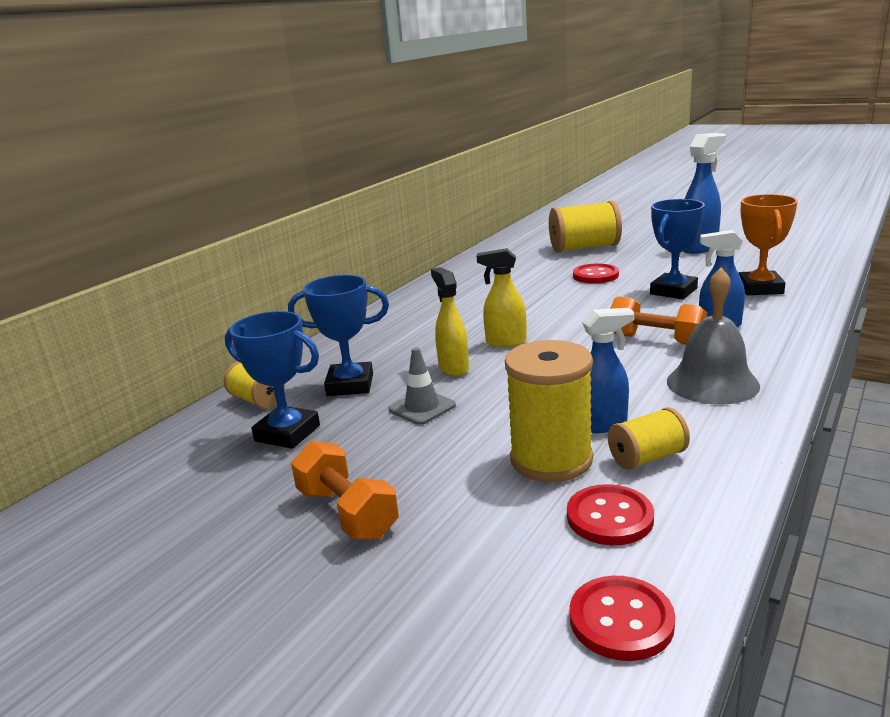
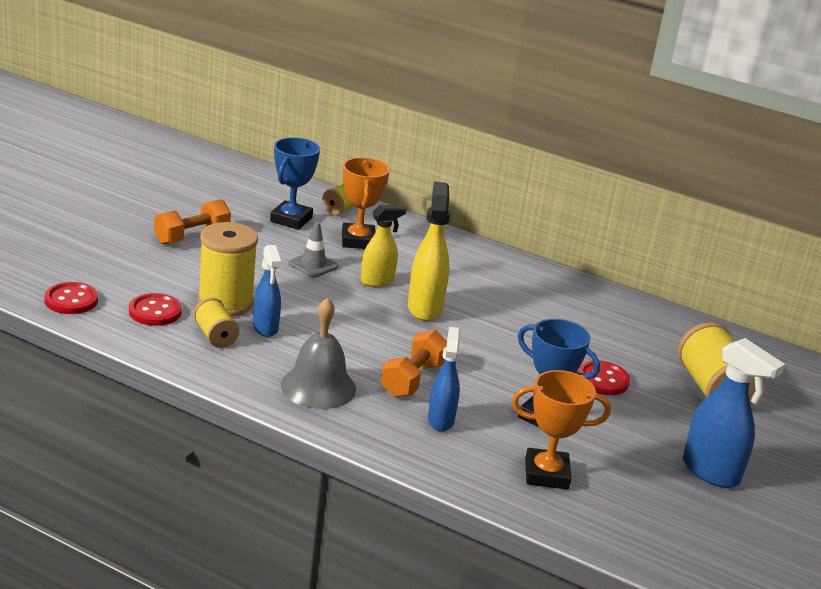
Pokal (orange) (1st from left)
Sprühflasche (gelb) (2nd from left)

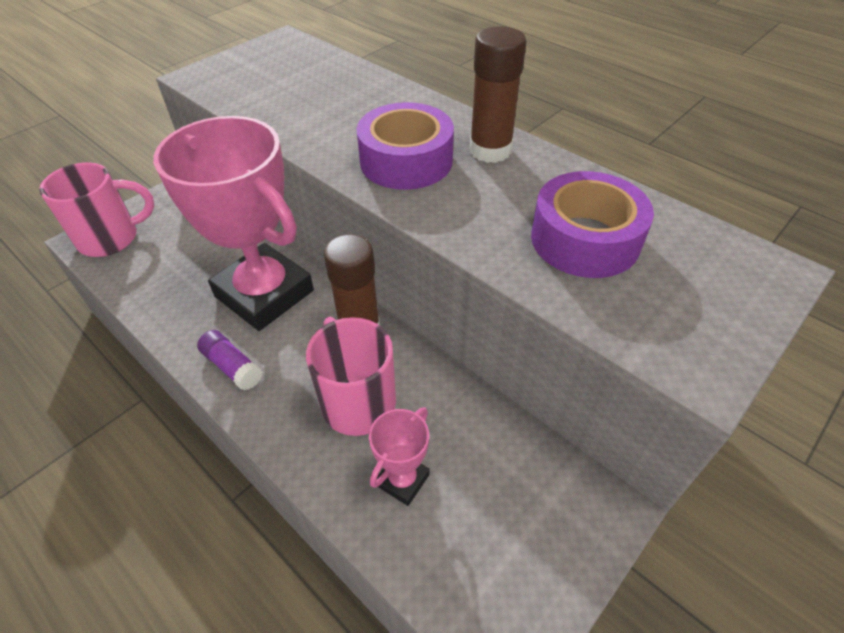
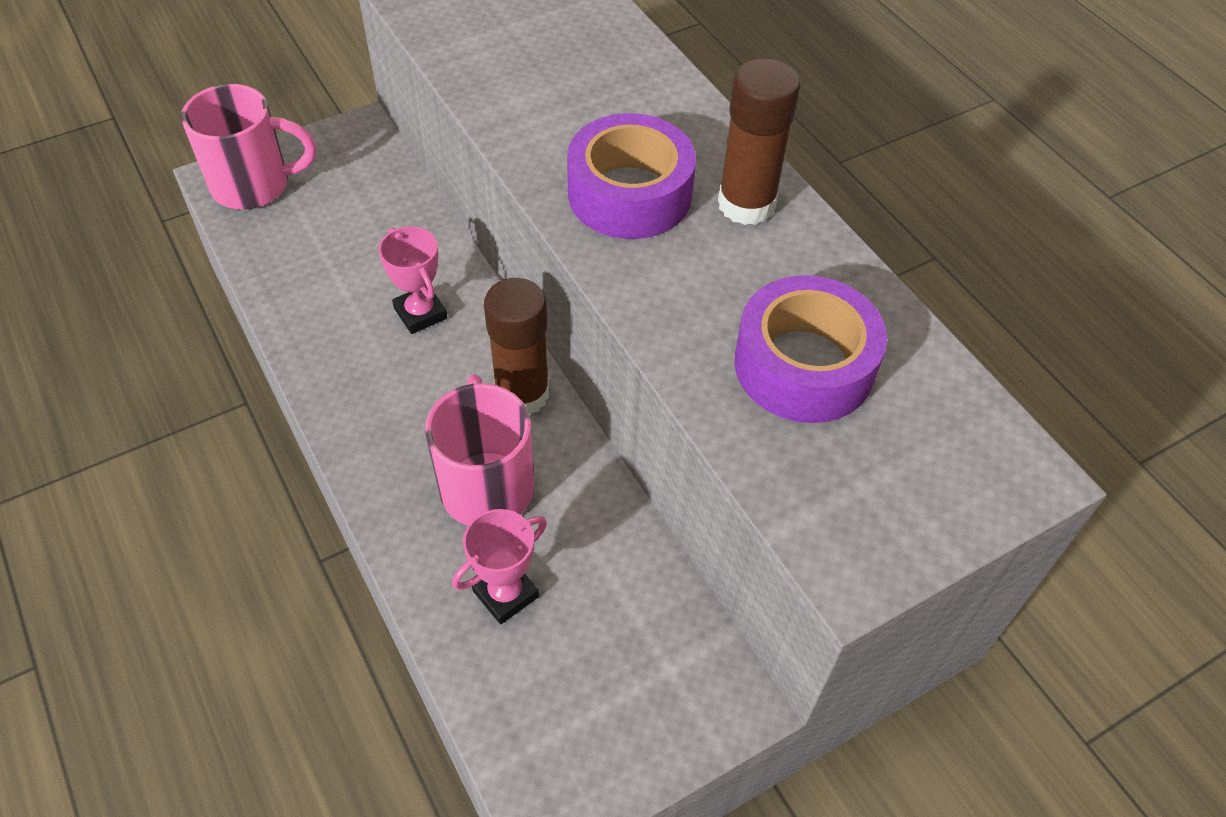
Pokal (rosa) (1st from left)
Klebestift (lila)

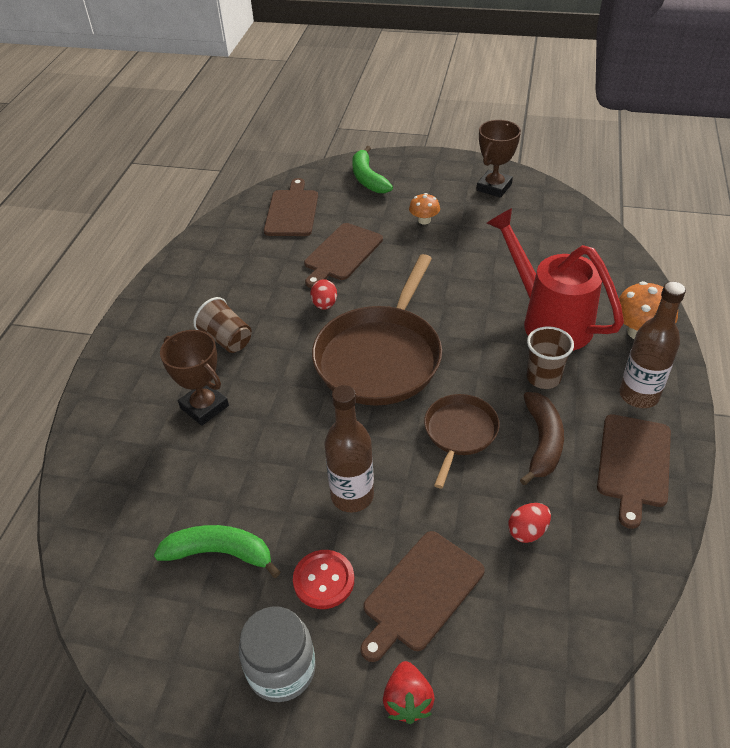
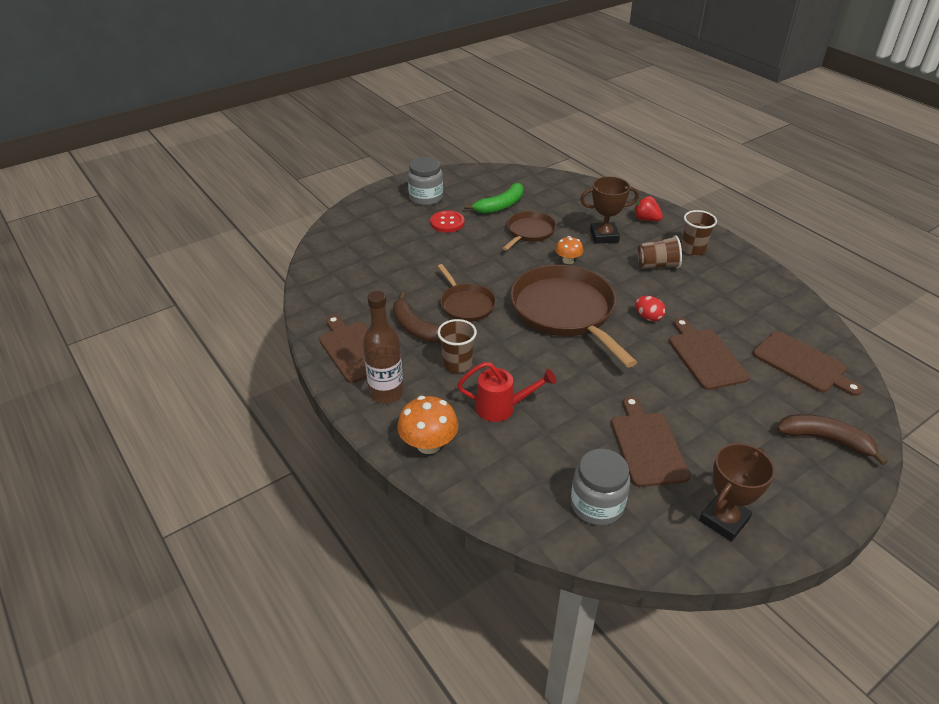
Flasche (braun) (1st from left in the first image)
Banane (braun) (2nd from left)
Schneidebrett (braun) (2nd from left)
Erdbeere (rot)
Pilz (orange) (2nd from left)
Pokal (braun) (2nd from left)
Gießkanne (rot)
Ei (rot) (2nd from left in the first image)
Pfanne (braun) (2nd from left)
Einmachglas (grau) (2nd from left)
Becher (braun) (3rd from left)

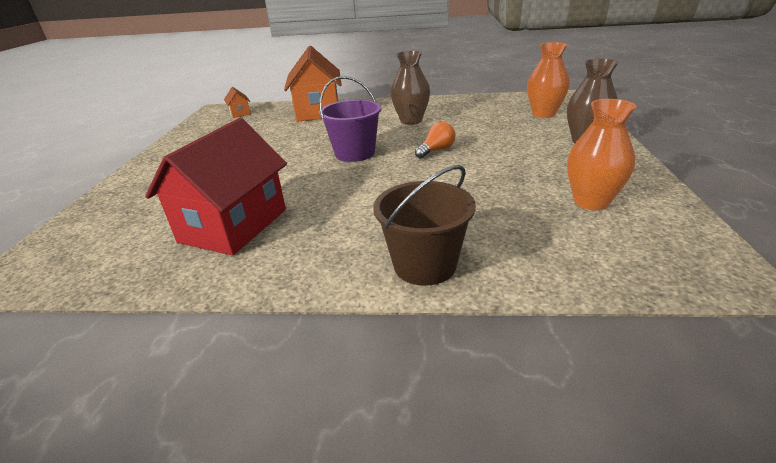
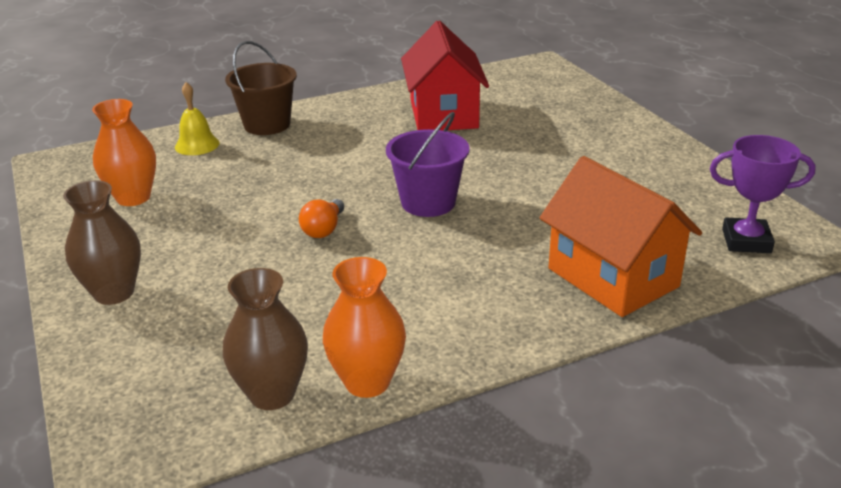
Pokal (lila)
Vase (braun) (2nd from left)
Vase (orange) (2nd from left)
Glocke (gelb)

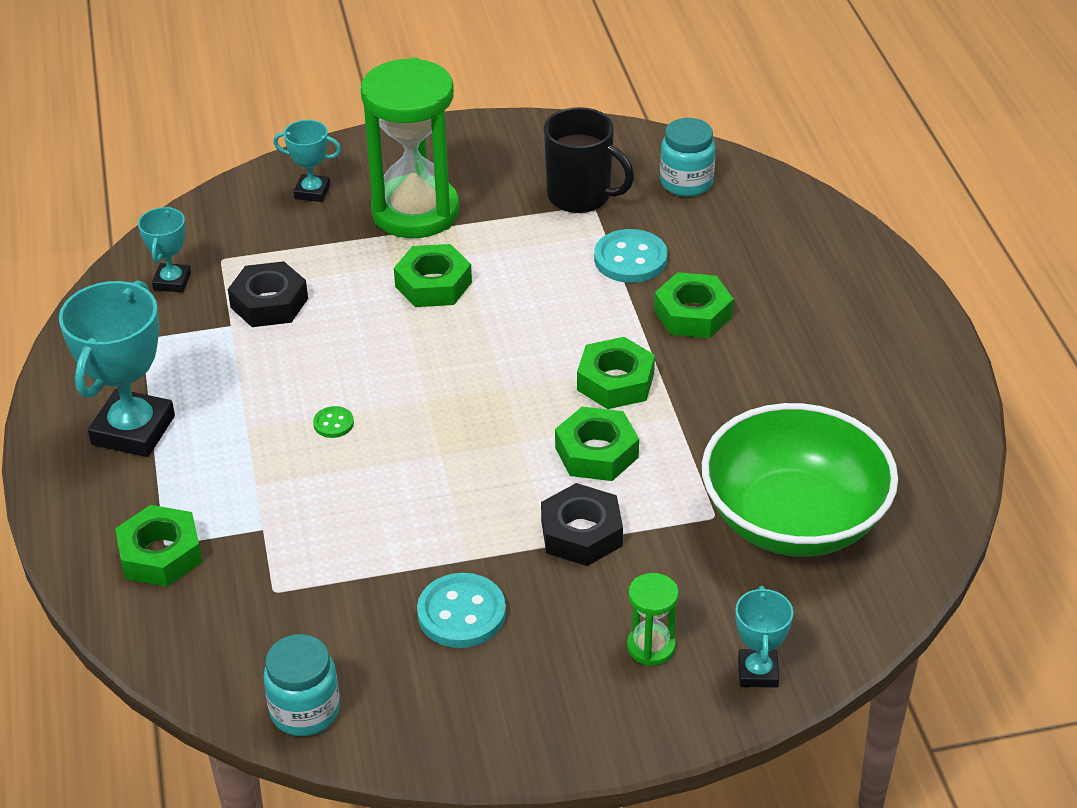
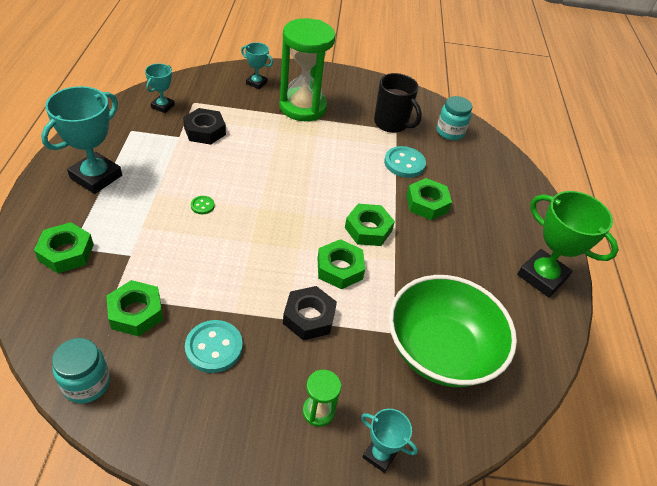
Sechskantmutter (grün) (2nd from left)
Pokal (türkis) (4th from left)
Pokal (grün)

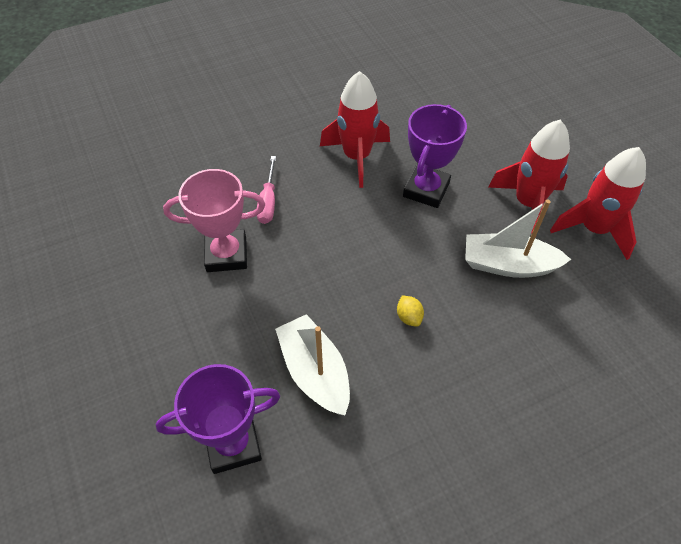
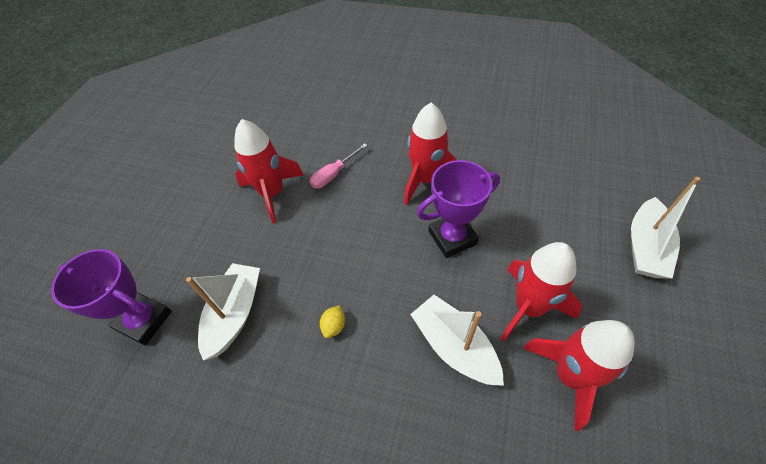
Rakete (rot) (1st from left)
Boot (weiß) (3rd from left)

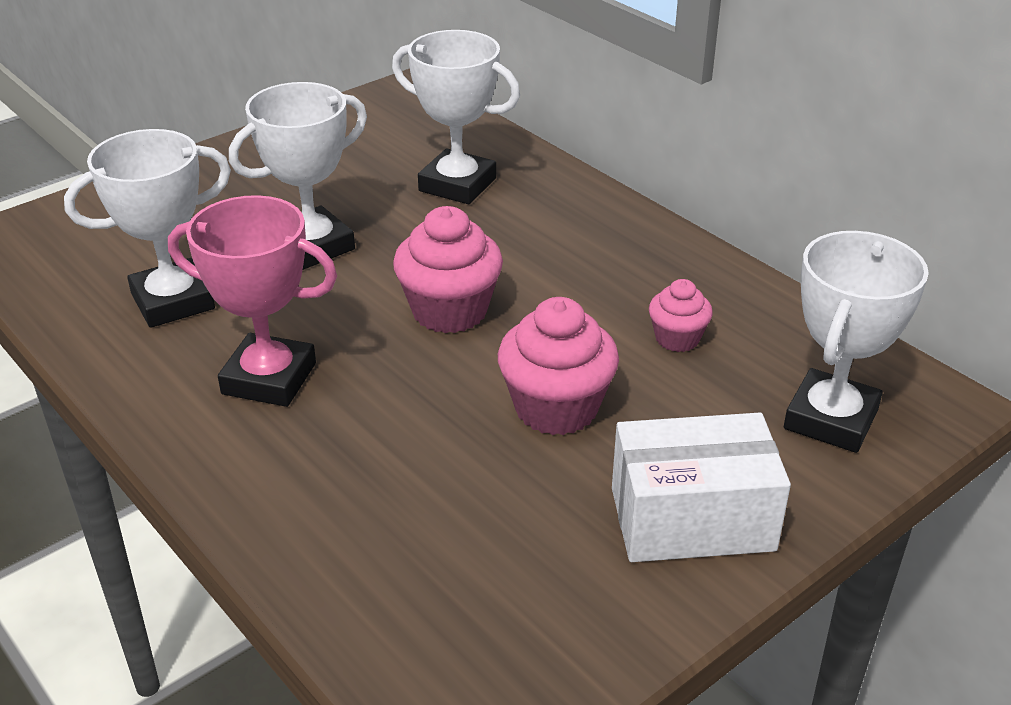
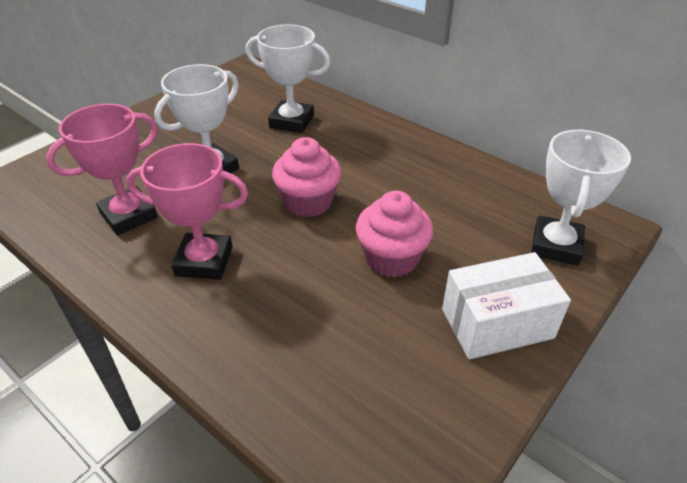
Pokal (rosa) (1st from left)
Muffin (rosa) (3rd from left in the first image)

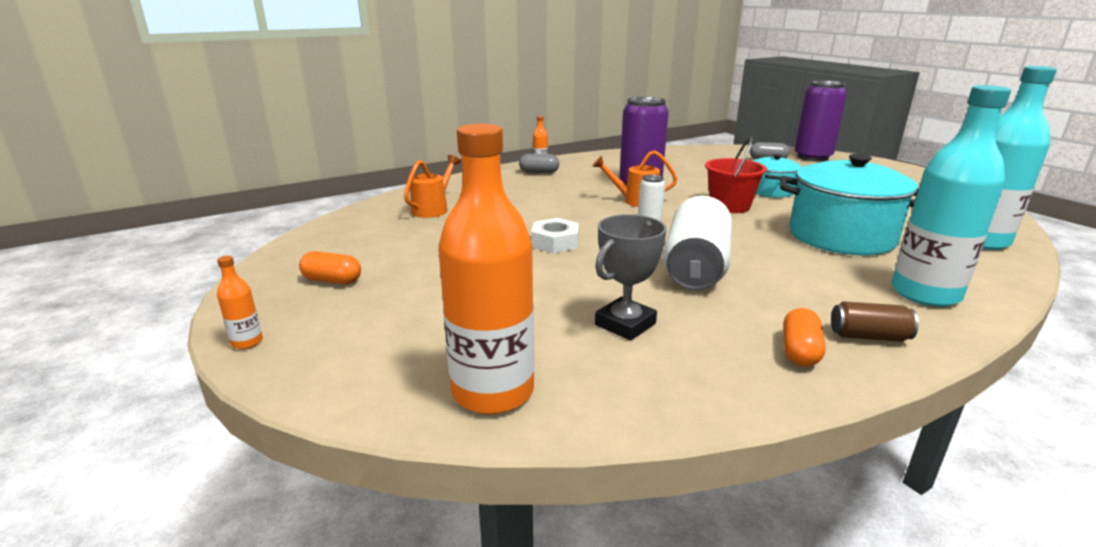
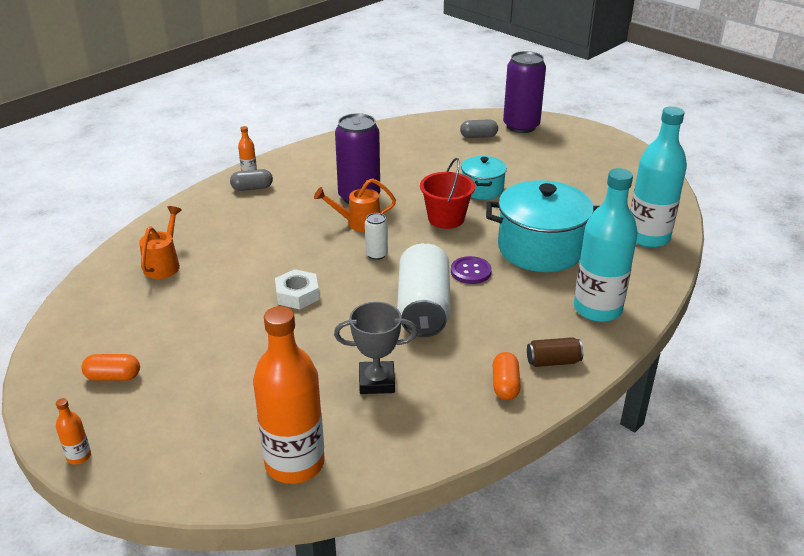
Pokal (grau)
Knopf (lila)

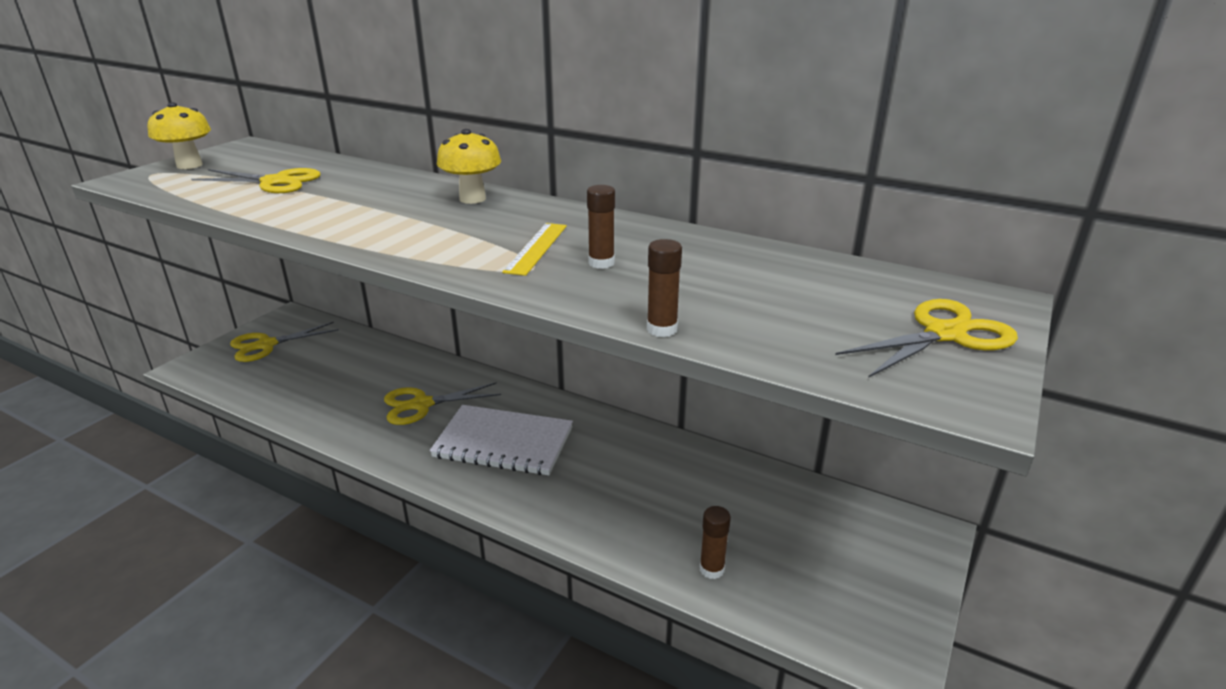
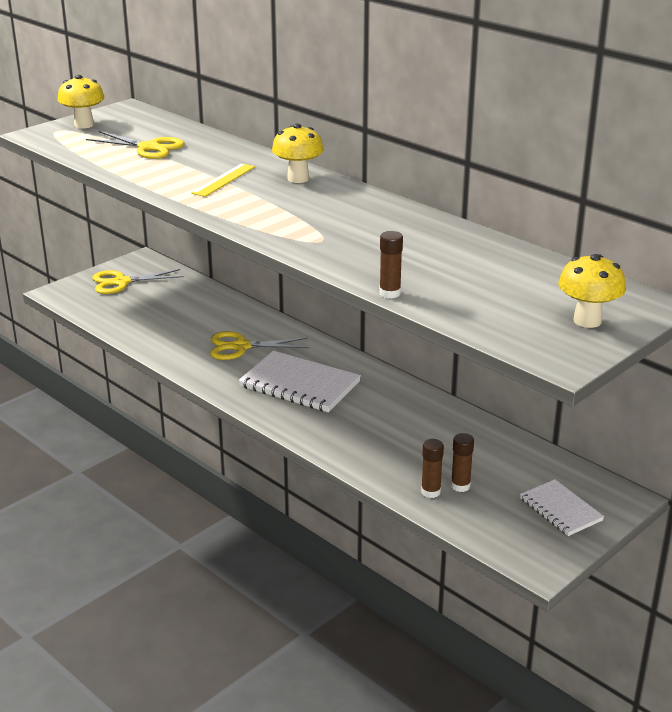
Lineal (gelb)
Klebestift (braun) (3rd from left)
Pilz (gelb) (3rd from left)
Notizbuch (weiß) (2nd from left)

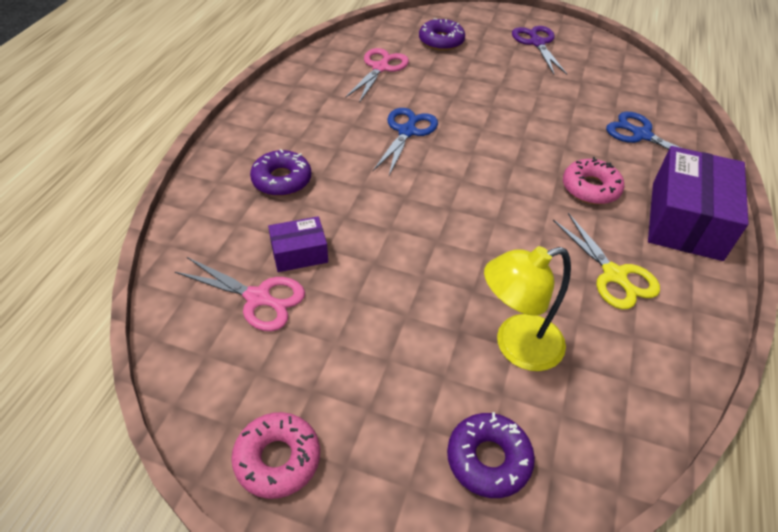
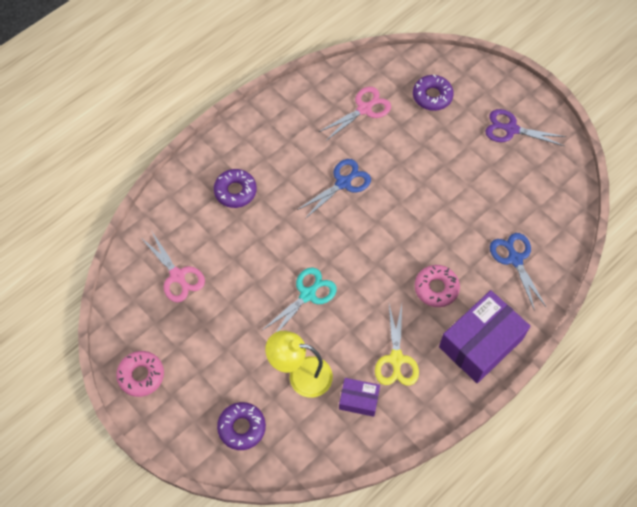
Schachtel (lila) (1st from left)
Schere (lila)
Schere (türkis)

